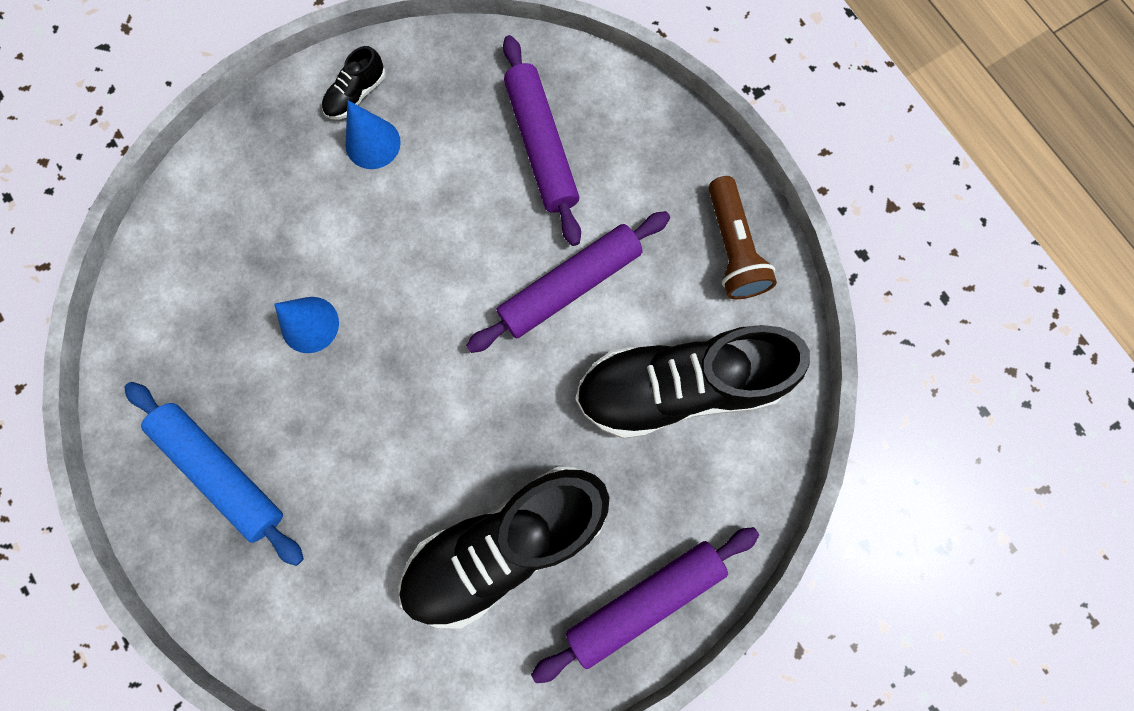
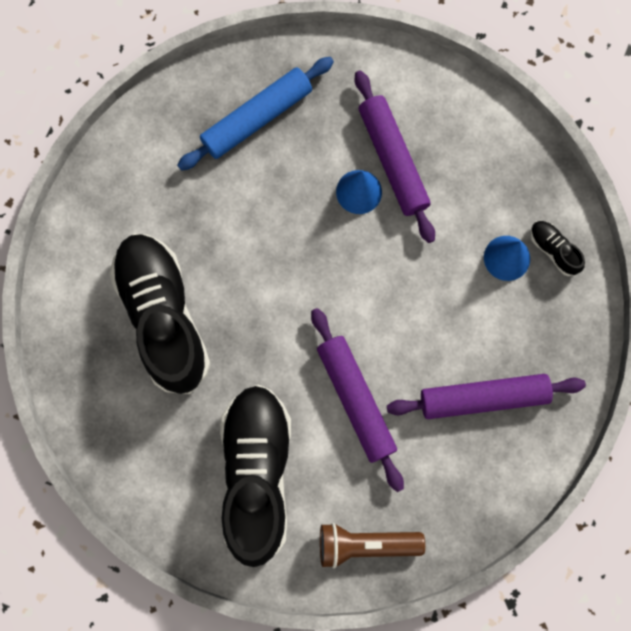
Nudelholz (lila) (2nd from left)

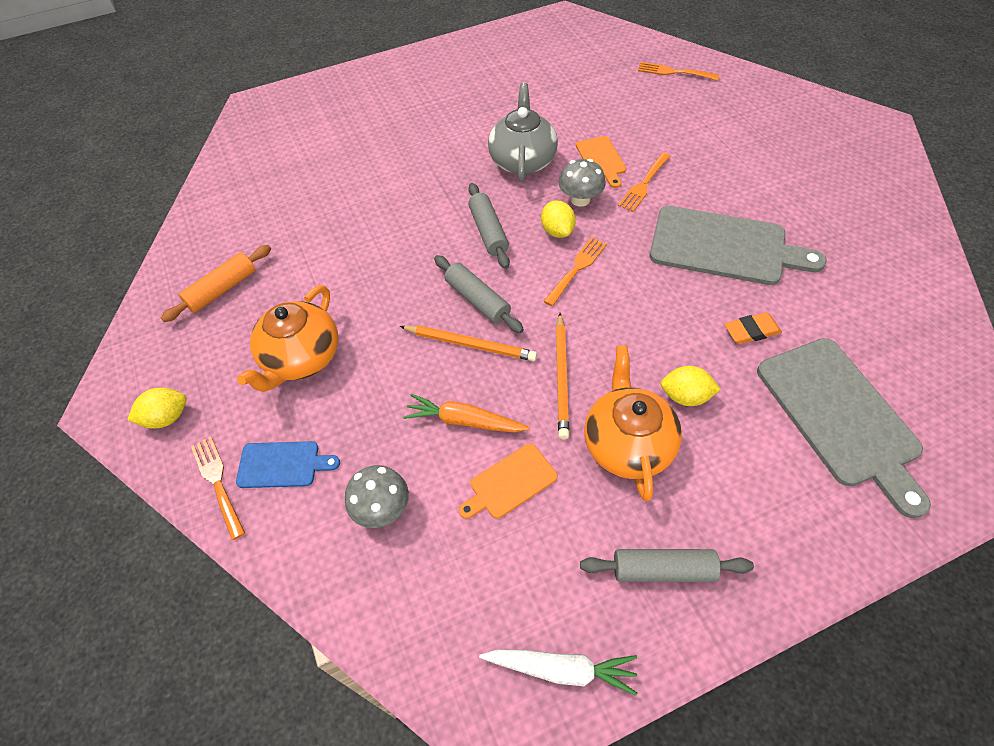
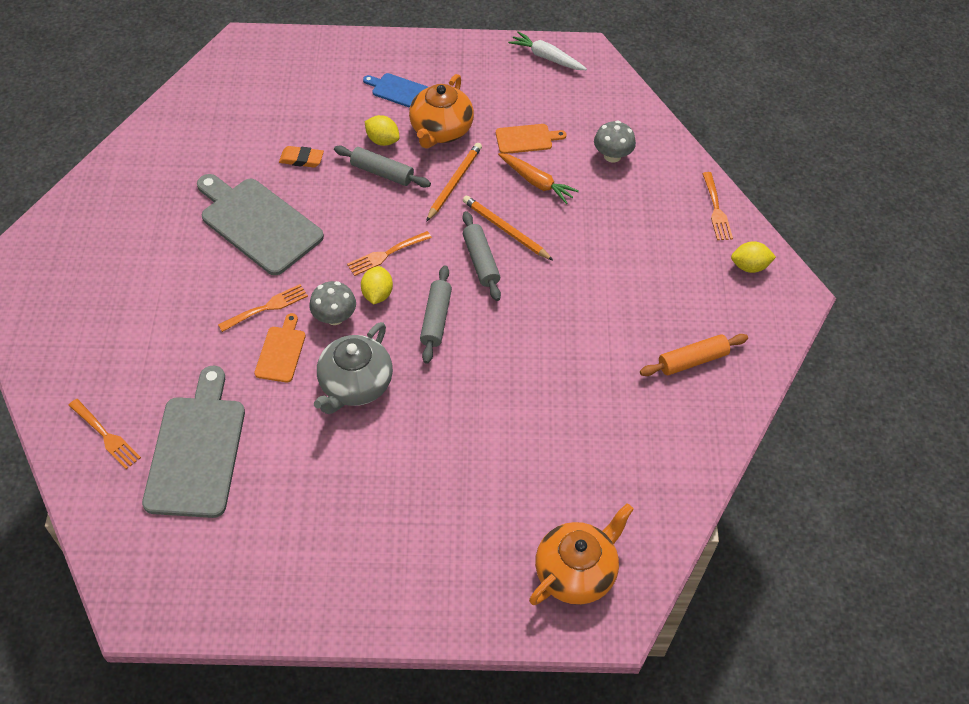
Schneidebrett (blau)
Teekanne (orange) (2nd from left)
Nudelholz (grau) (1st from left)
Schneidebrett (grau) (1st from left)

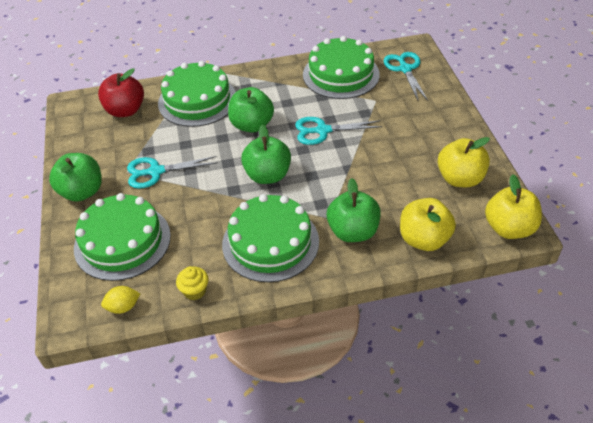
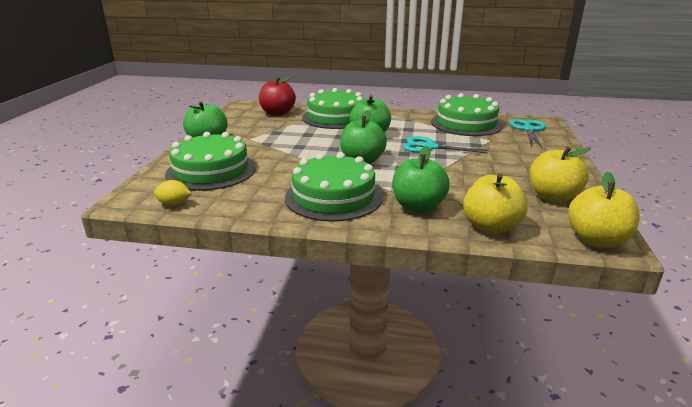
Schere (türkis) (1st from left in the first image)
Muffin (gelb)

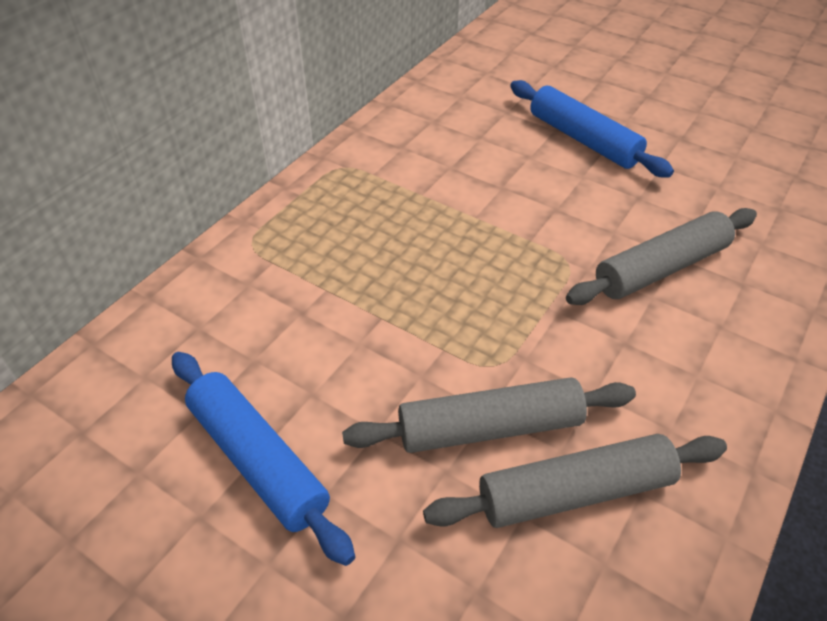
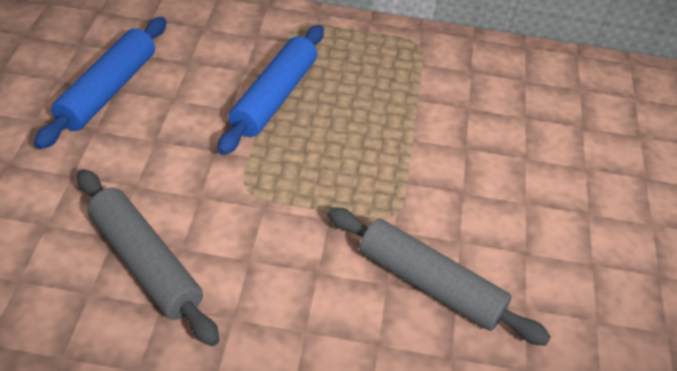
Nudelholz (grau) (1st from left in the first image)
Nudelholz (blau) (2nd from left)

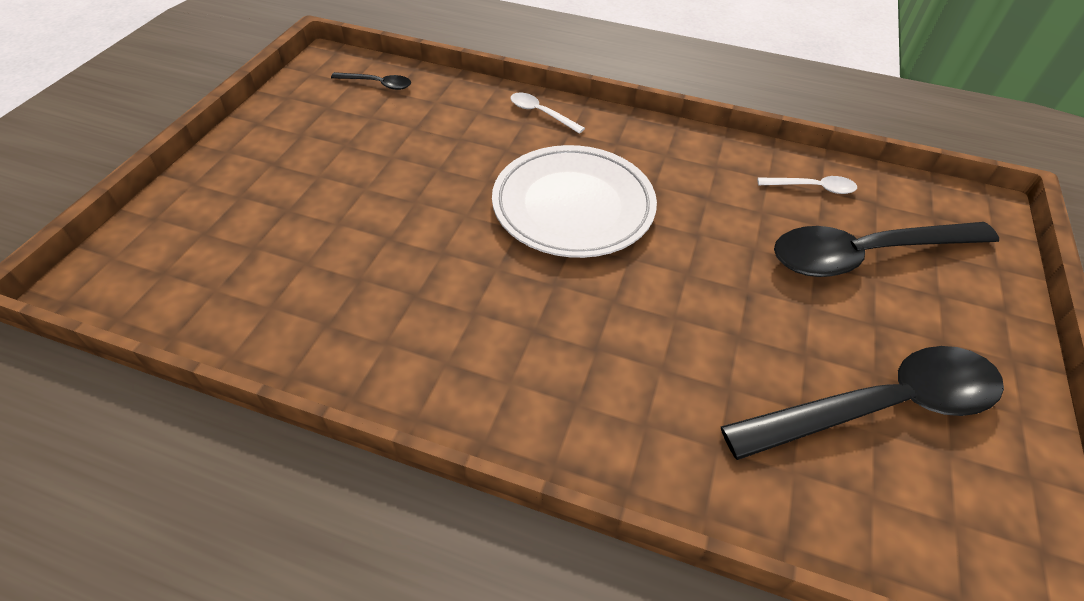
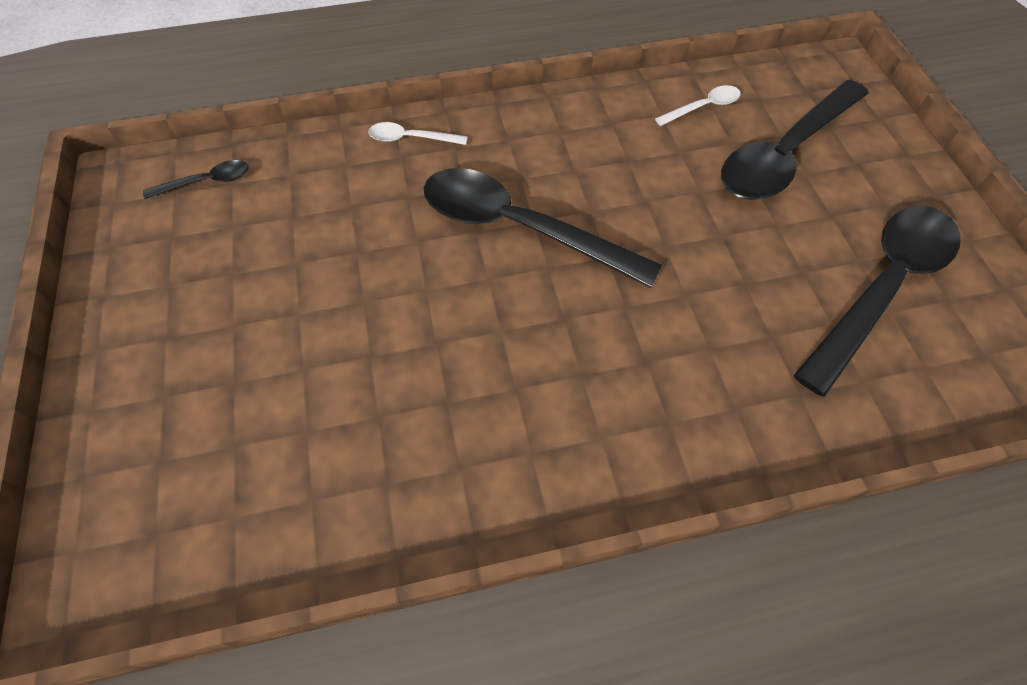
Löffel (schwarz) (2nd from left)

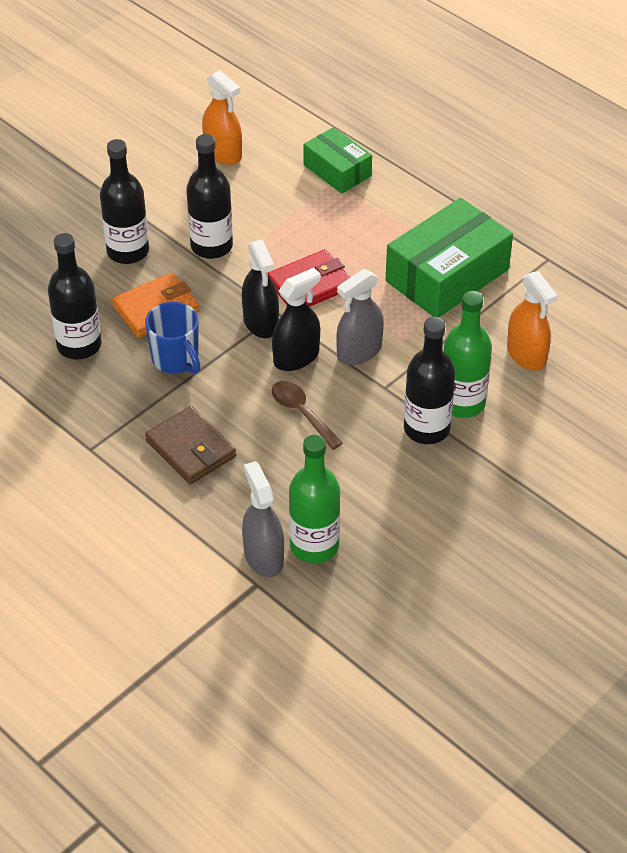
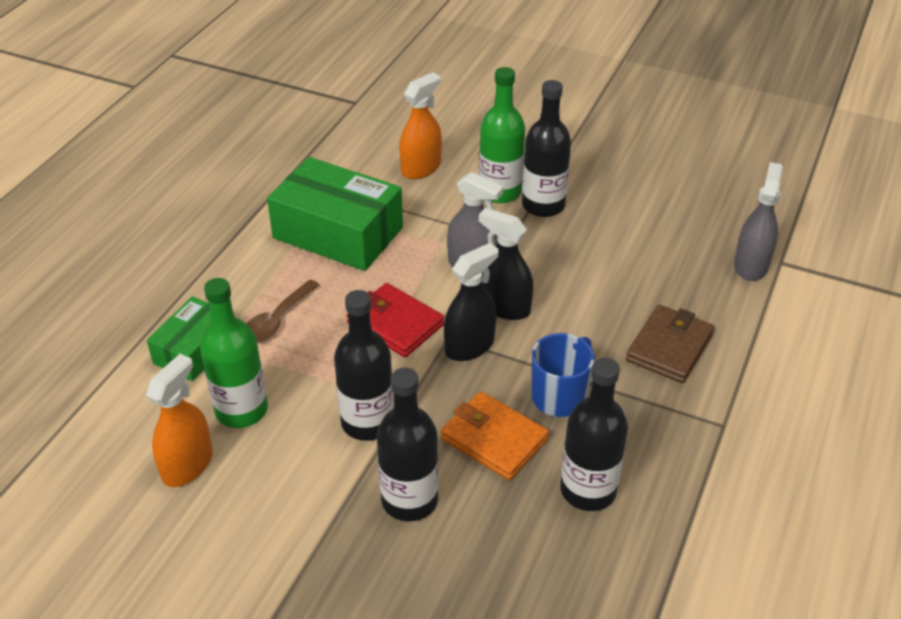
Sprühflasche (grau) (2nd from left)
Löffel (braun)
Flasche (grün) (1st from left)

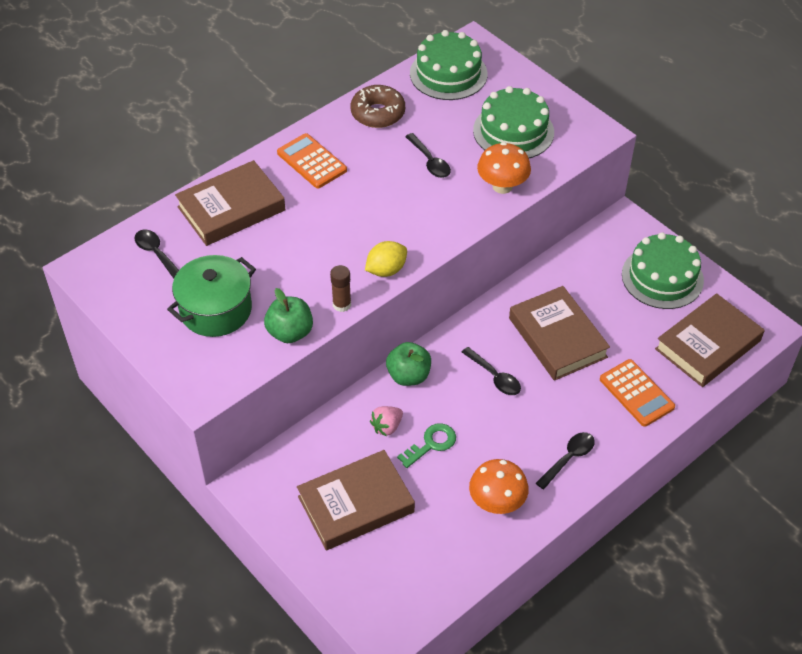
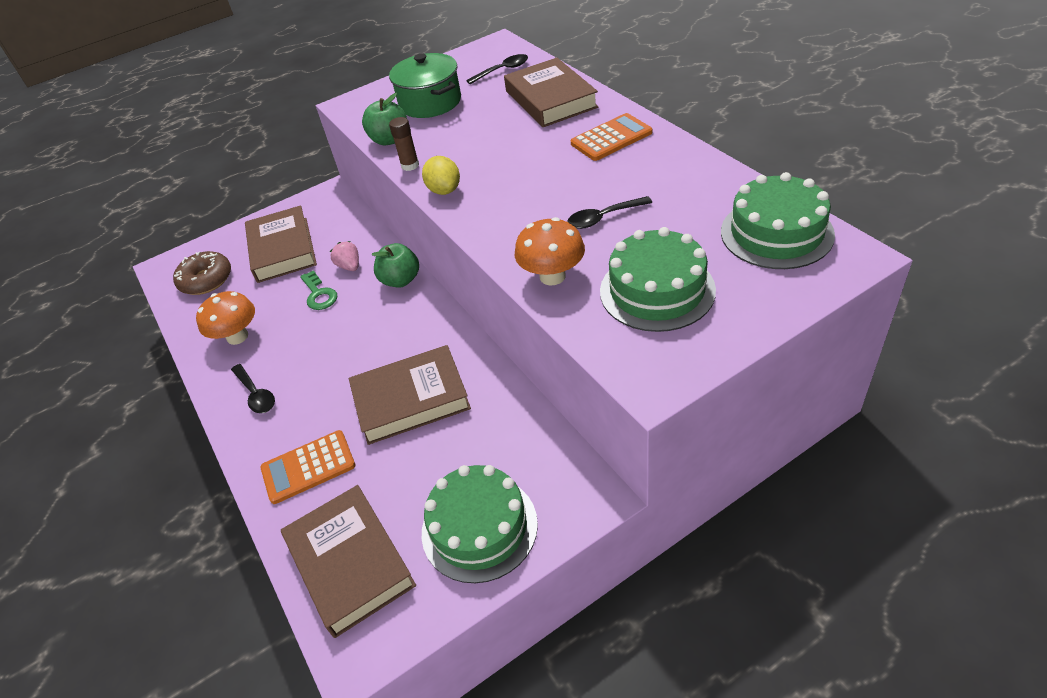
Donut (braun)
Löffel (schwarz) (3rd from left in the first image)

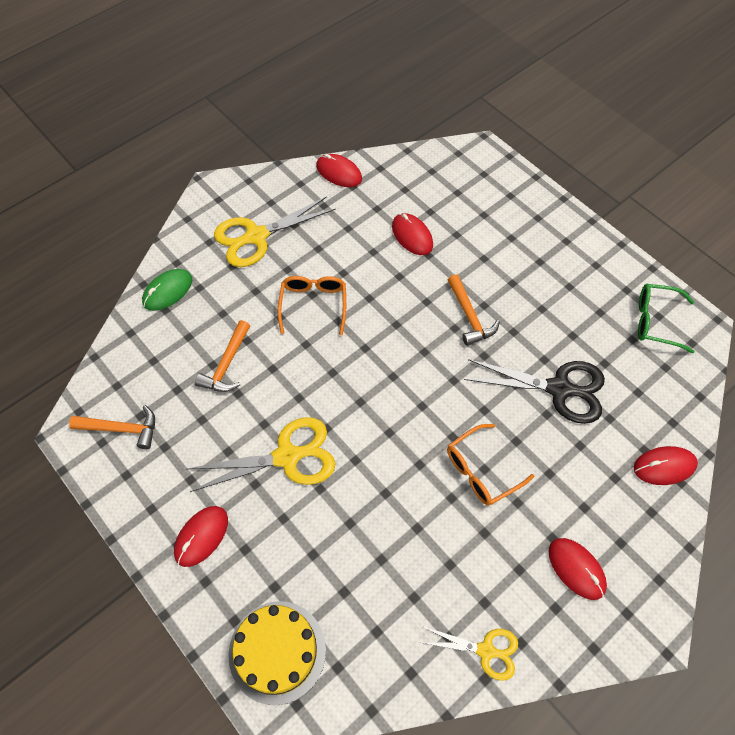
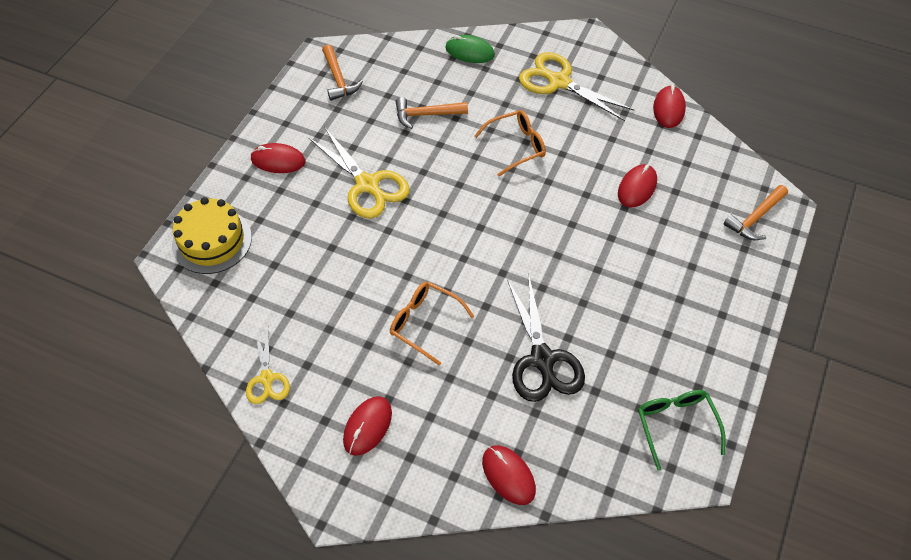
Hammer (orange) (3rd from left)

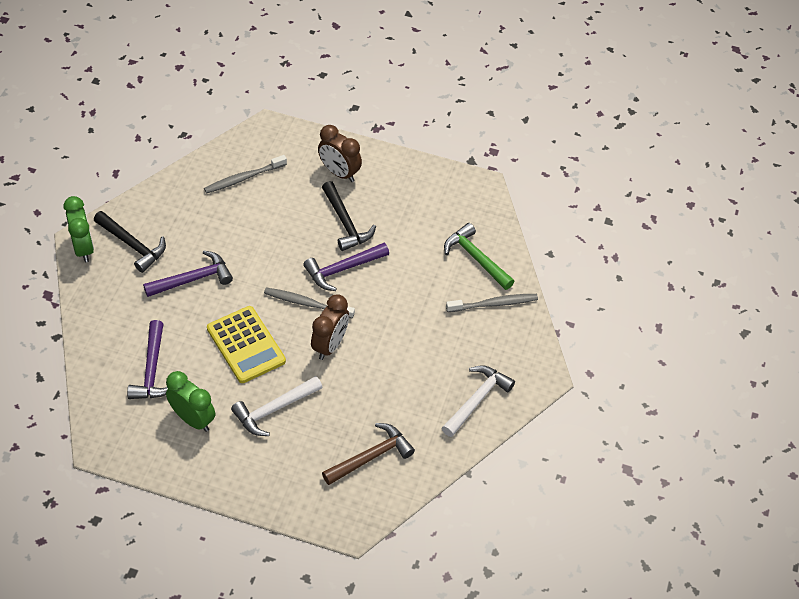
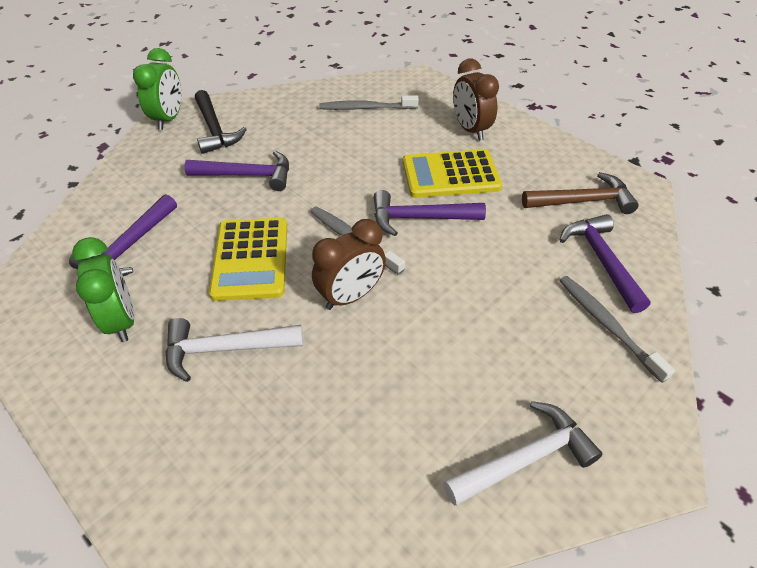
Taschenrechner (gelb) (2nd from left)
Hammer (braun)
Hammer (lila) (4th from left)
Zahnbürste (grau) (3rd from left)

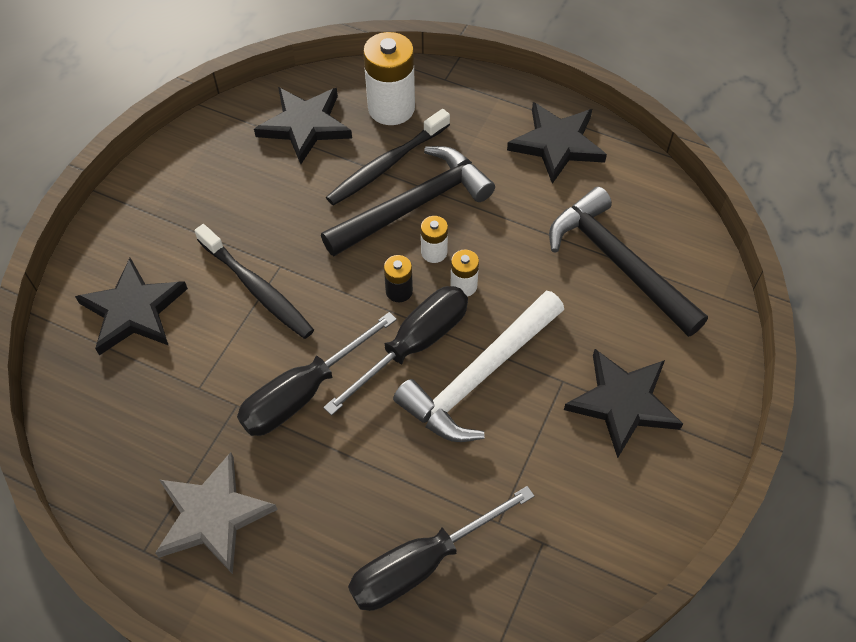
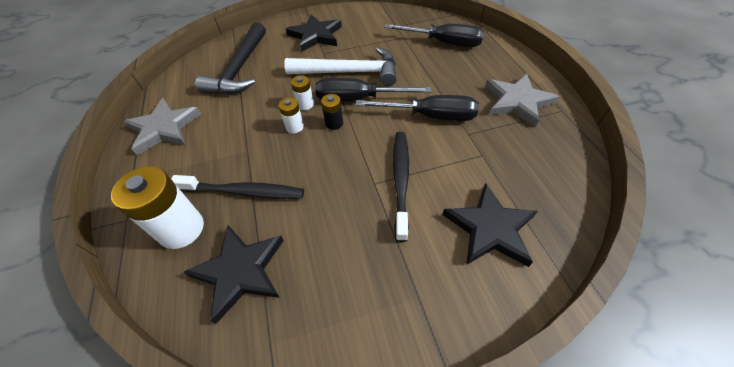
Hammer (schwarz) (1st from left in the first image)
Stern (grau) (1st from left)

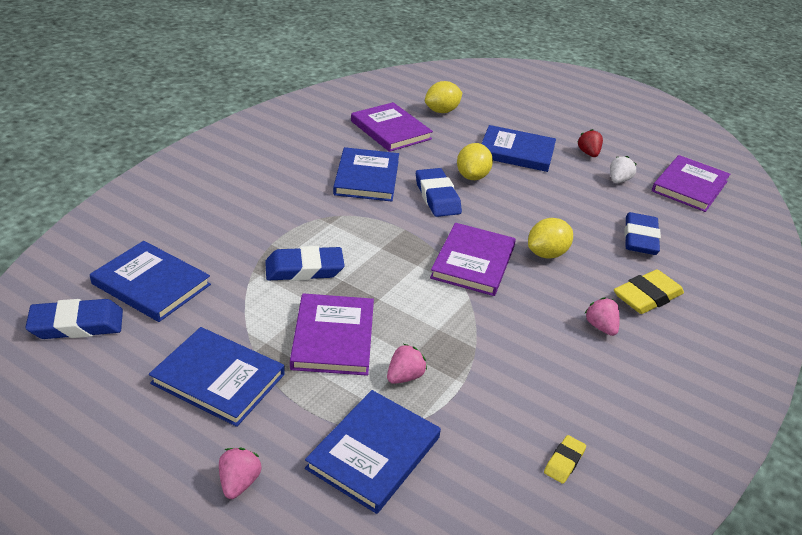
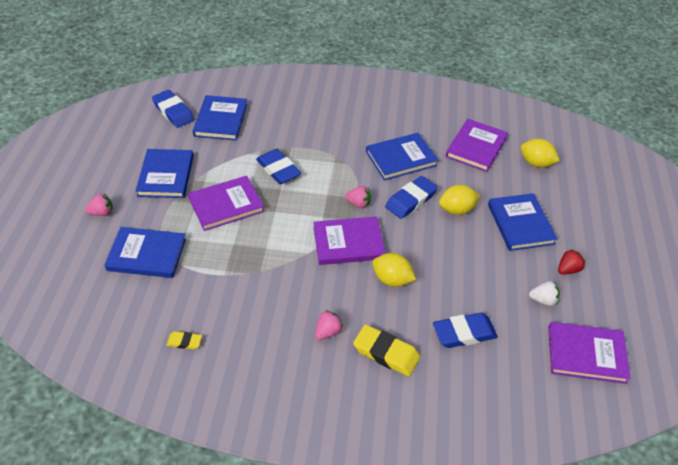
Erdbeere (rosa) (3rd from left)

